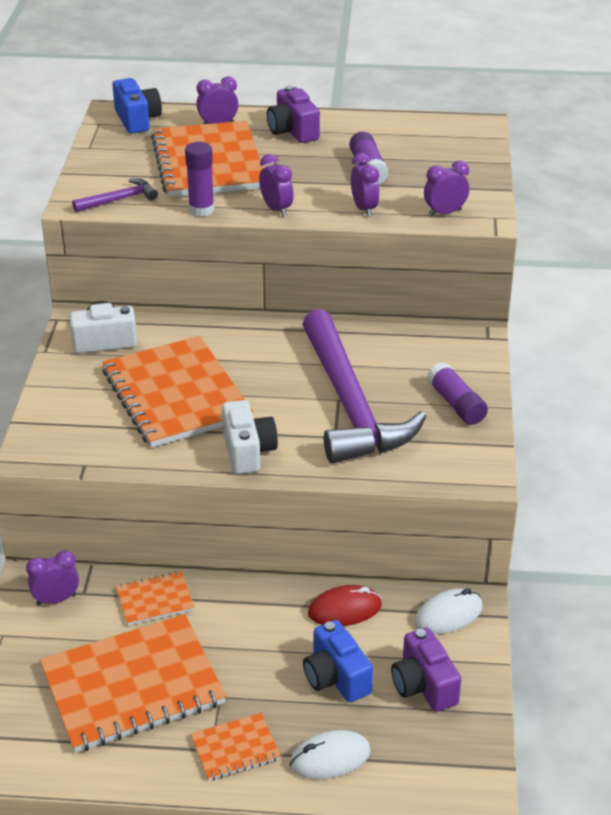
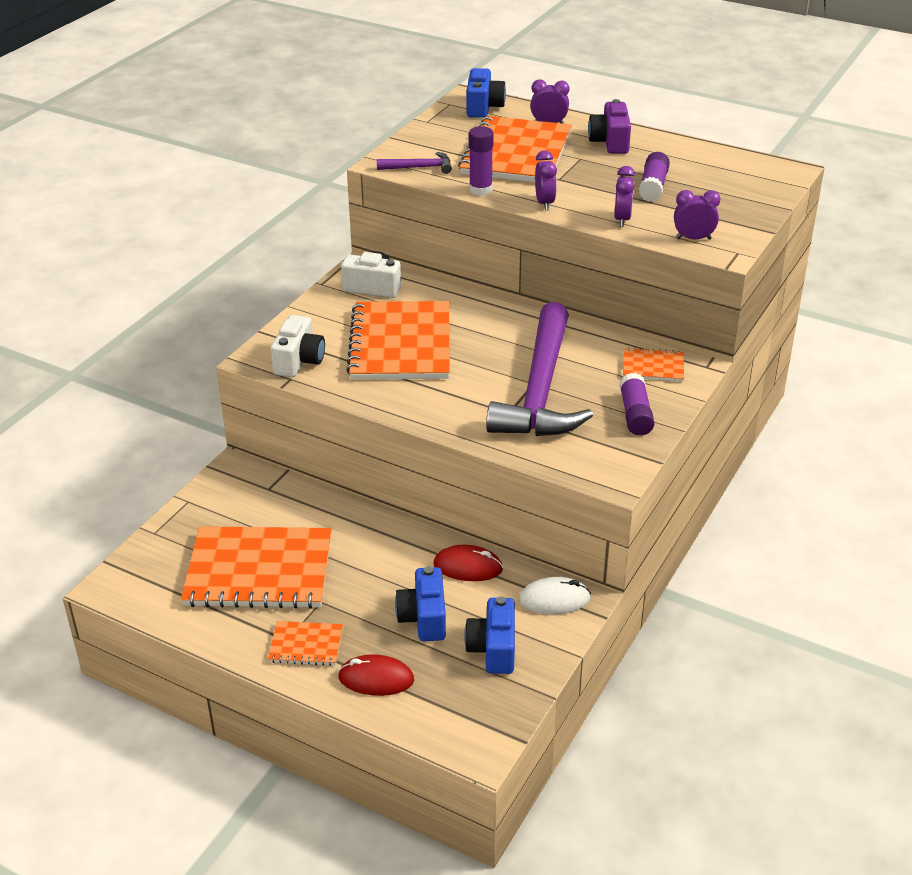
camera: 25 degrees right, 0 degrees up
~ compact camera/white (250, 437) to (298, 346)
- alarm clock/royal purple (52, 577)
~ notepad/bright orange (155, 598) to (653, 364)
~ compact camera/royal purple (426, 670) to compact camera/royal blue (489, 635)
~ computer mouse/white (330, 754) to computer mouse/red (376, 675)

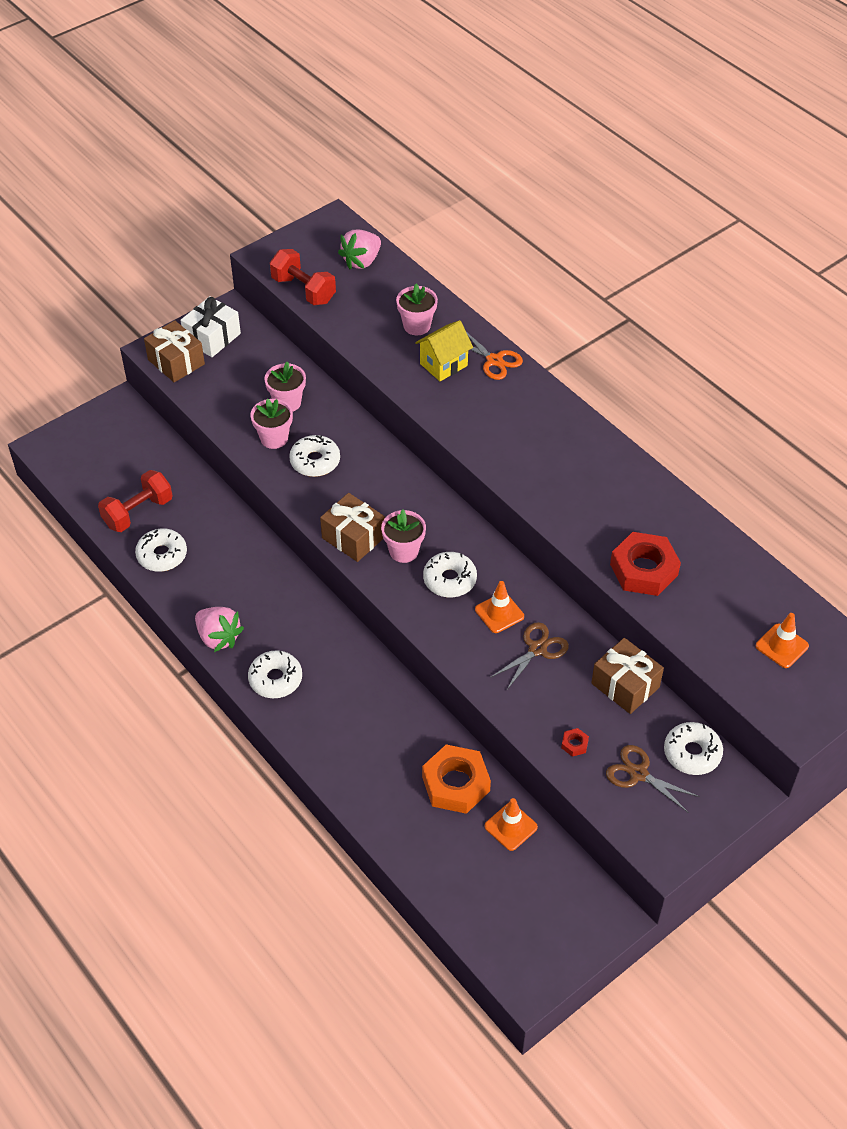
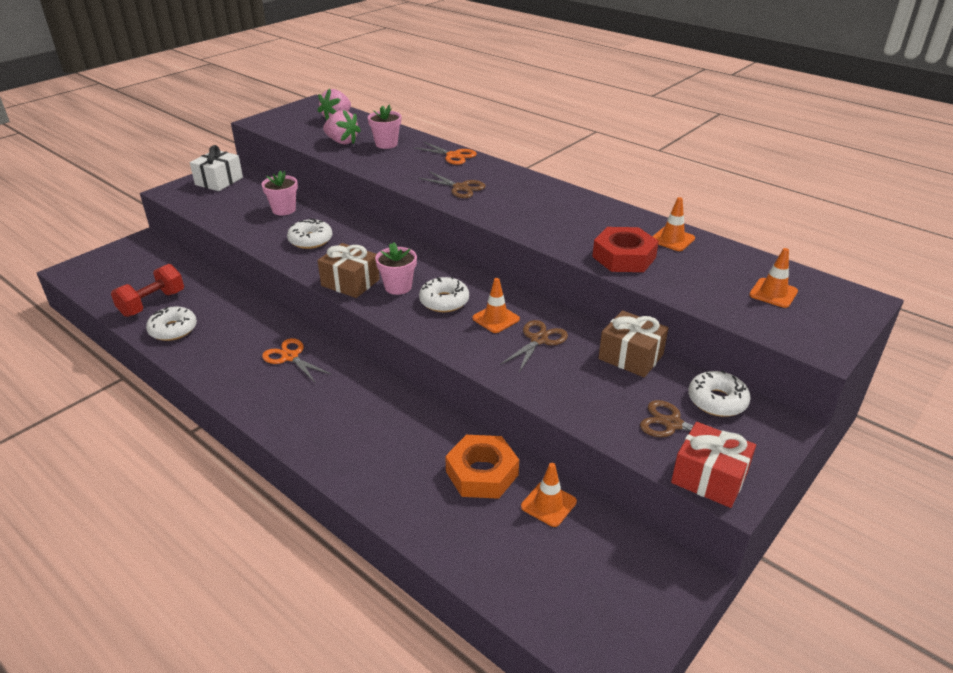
camera: 10 degrees left, 15 degrees down
- hand weight/red (303, 277)
- wrapped gift/dark brown (174, 351)
- house/bright yellow (444, 350)
- plant pot/rose-pink (272, 424)
~ berry/rose-pink (219, 629) to (342, 127)
- doughnut/white (275, 674)
- hex nut/red (575, 742)
+ shears/dark brown (452, 184)
+ traffic cone/bright orange (673, 224)
+ shears/bright orange (296, 360)
+ wrapped gift/red (713, 465)

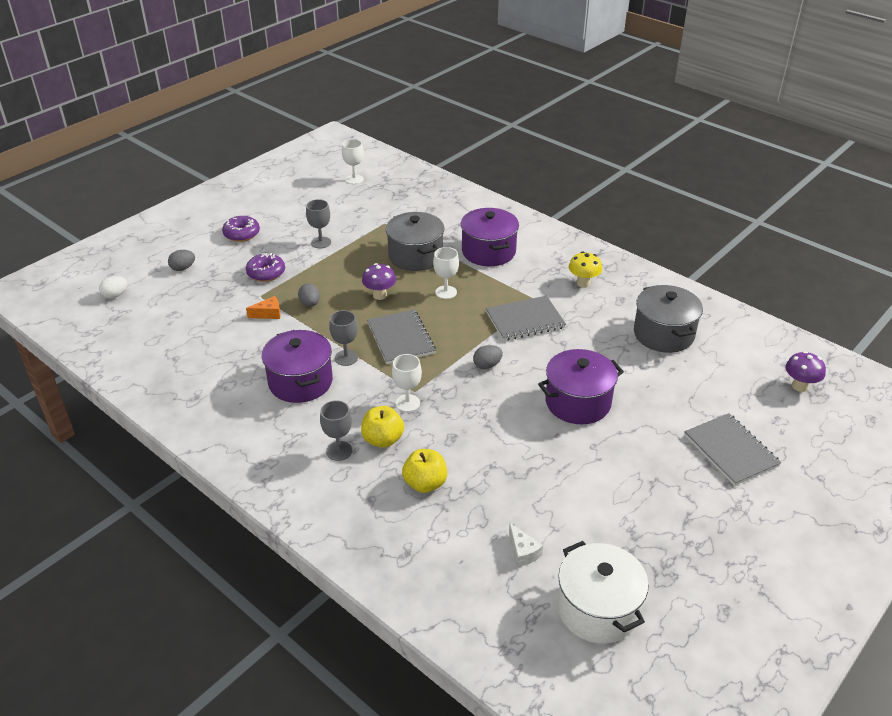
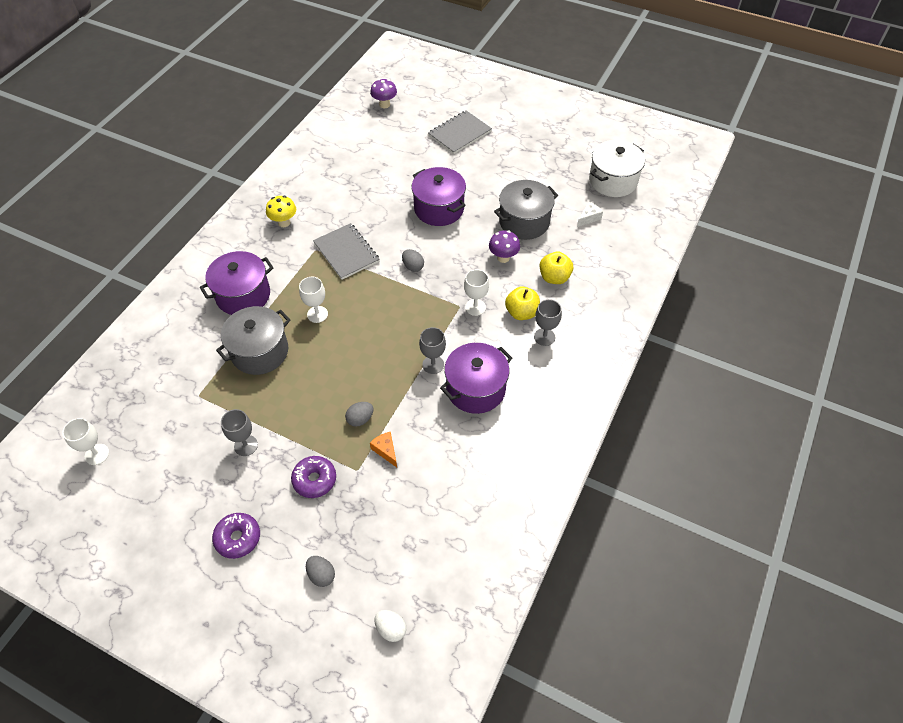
camera: 105 degrees left, 15 degrees up
~ toadstool/royal purple (379, 281) to (504, 246)
~ pot/gray (668, 319) to (526, 210)
- notepad/gray (401, 337)

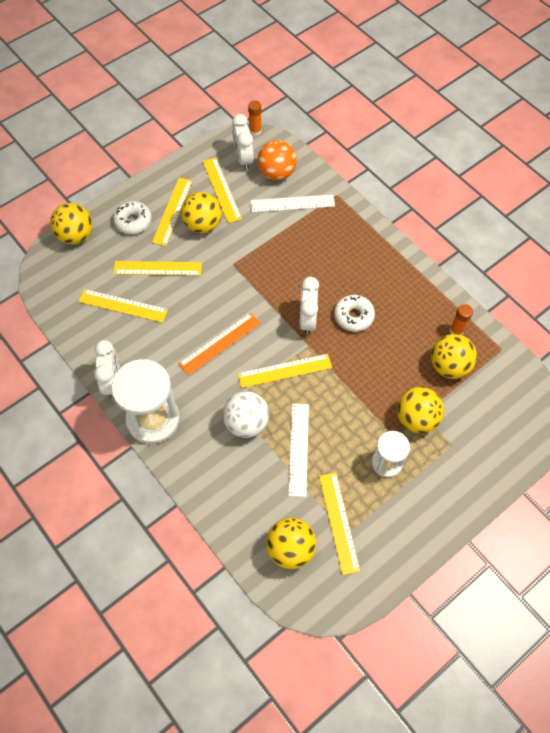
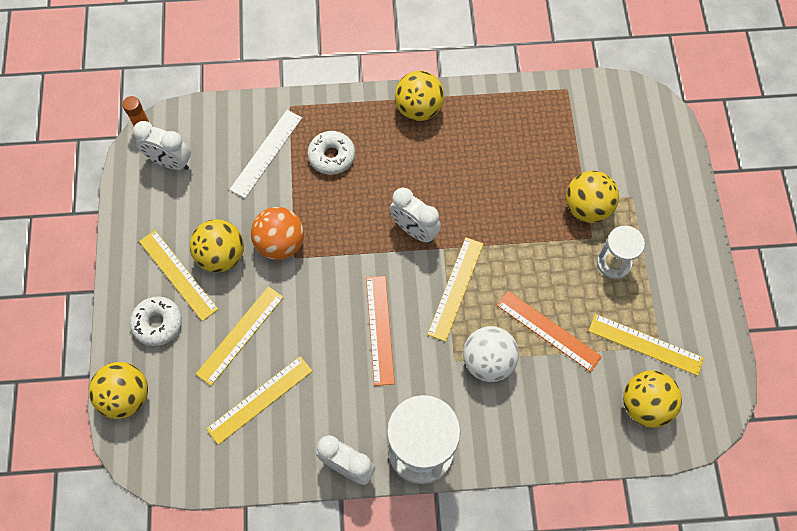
camera: 55 degrees left, 5 degrees up
~ sphere/bright orange (277, 160) to (277, 233)
- measuring stick/bright yellow (222, 190)
~ doughnut/white (354, 313) to (331, 153)
- stick of glue/bright orange (461, 319)
~ sphere/bright yellow (454, 356) to (419, 96)
~ measuring stick/white (298, 450) to measuring stick/bright orange (549, 331)

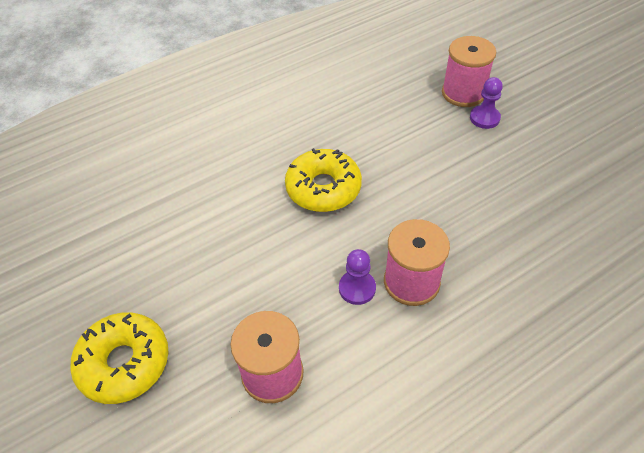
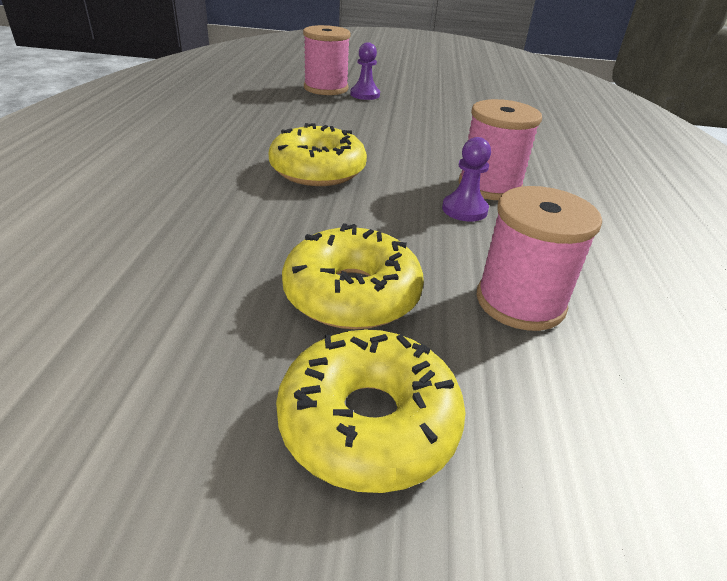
camera: 55 degrees left, 15 degrees down
+ doughnut/bright yellow (353, 276)

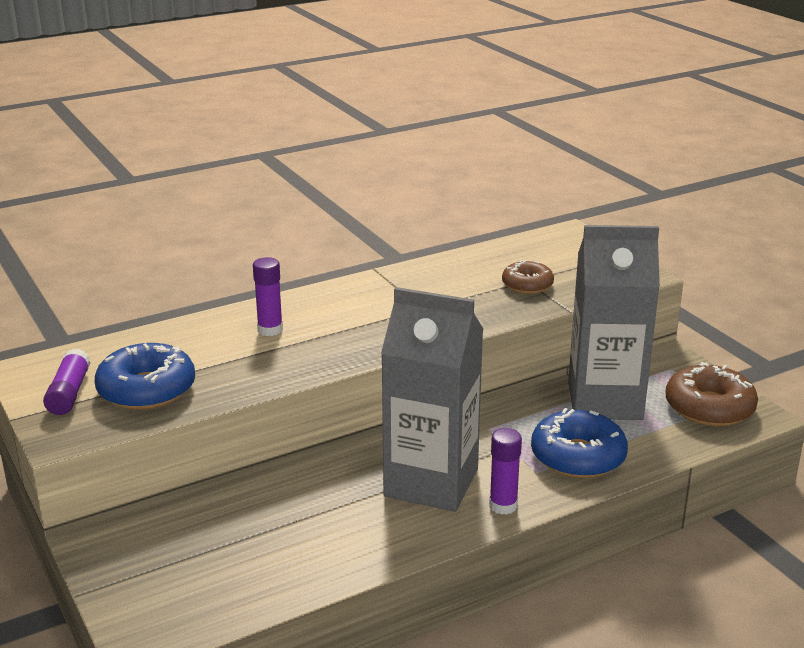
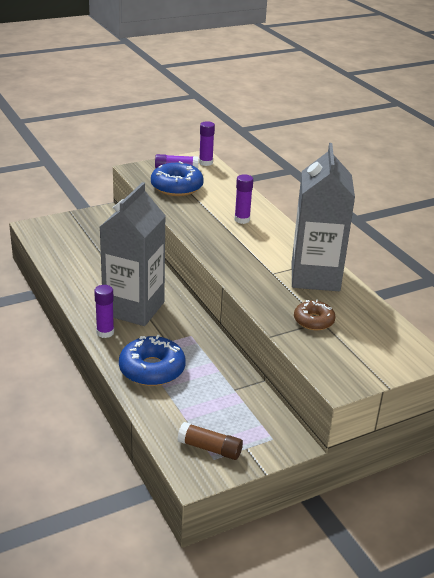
camera: 90 degrees right, 5 degrees up
~ milk carton/gray (614, 322) to (323, 217)
~ doughnut/dark brown (711, 394) to stick of glue/dark brown (210, 441)
+ stick of glue/royal purple (207, 143)

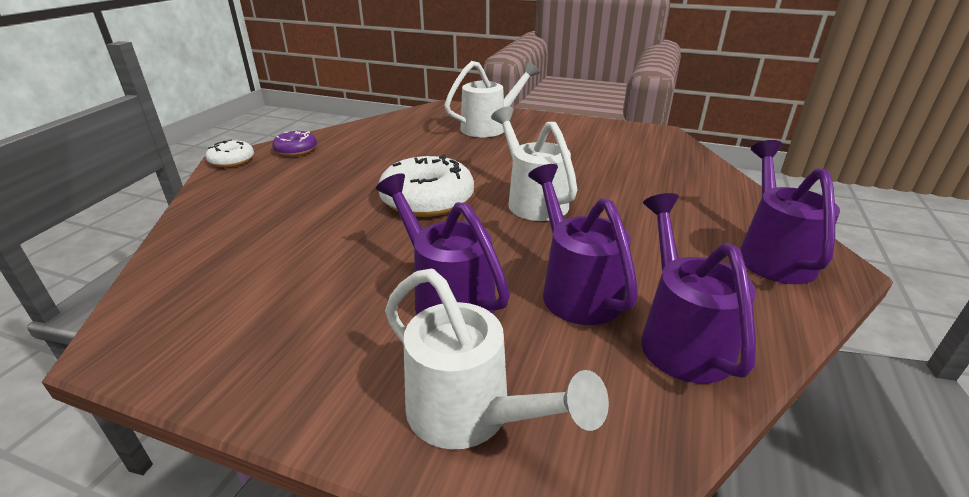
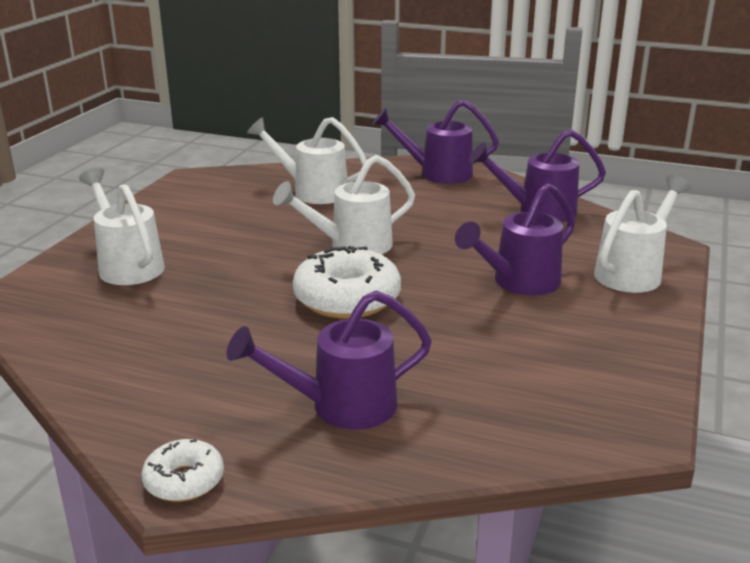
camera: 90 degrees left, 5 degrees down
- doughnut/royal purple (294, 143)
~ watering can/royal purple (583, 244) to (329, 360)
+ watering can/white (307, 160)

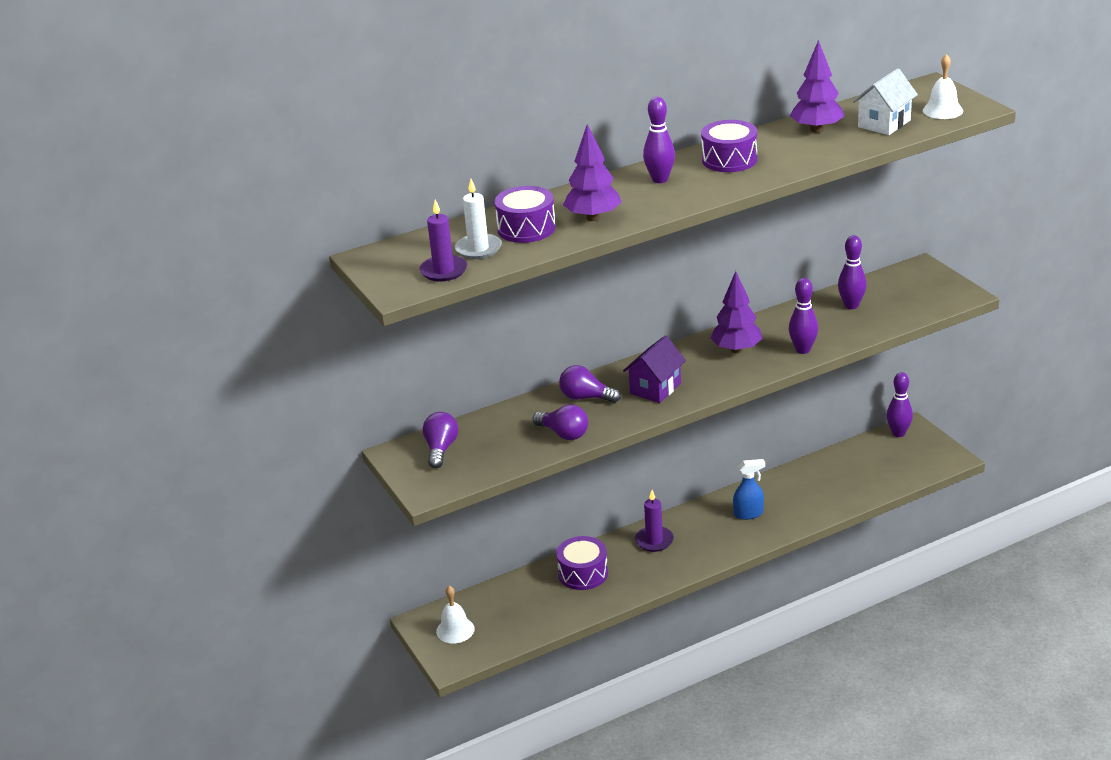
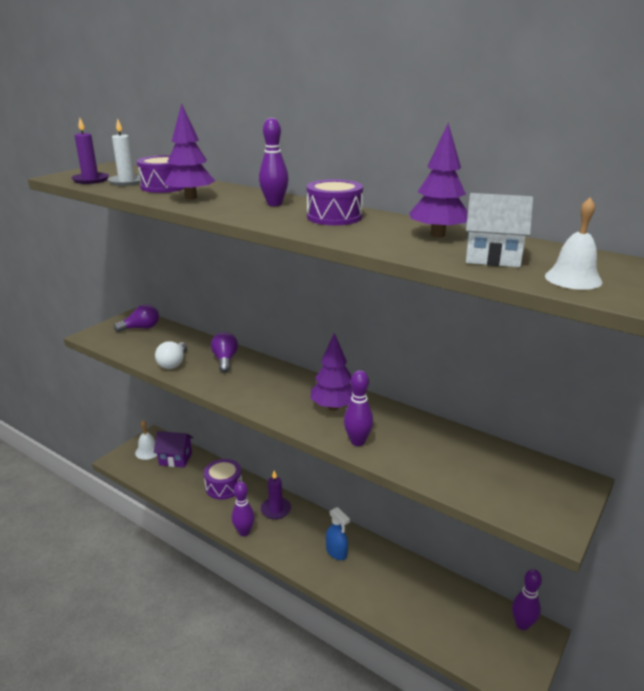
camera: 60 degrees right, 5 degrees down
~ skittle/royal purple (852, 272) to (243, 508)
~ house/royal purple (654, 369) to (173, 449)
~ light bulb/royal purple (560, 422) to light bulb/white (171, 355)

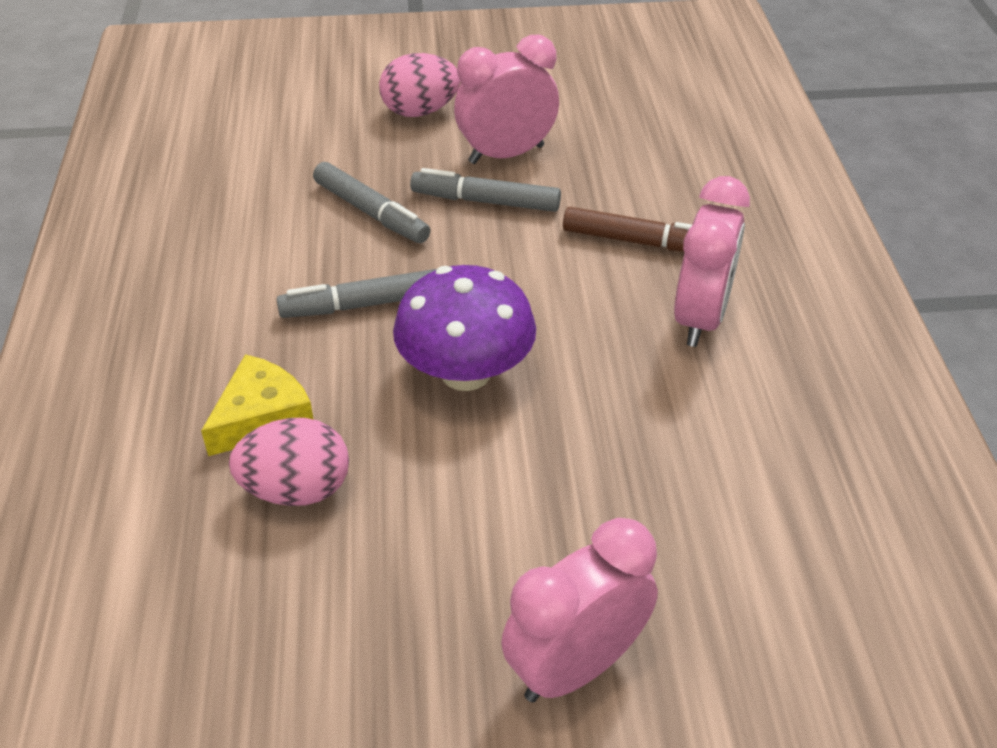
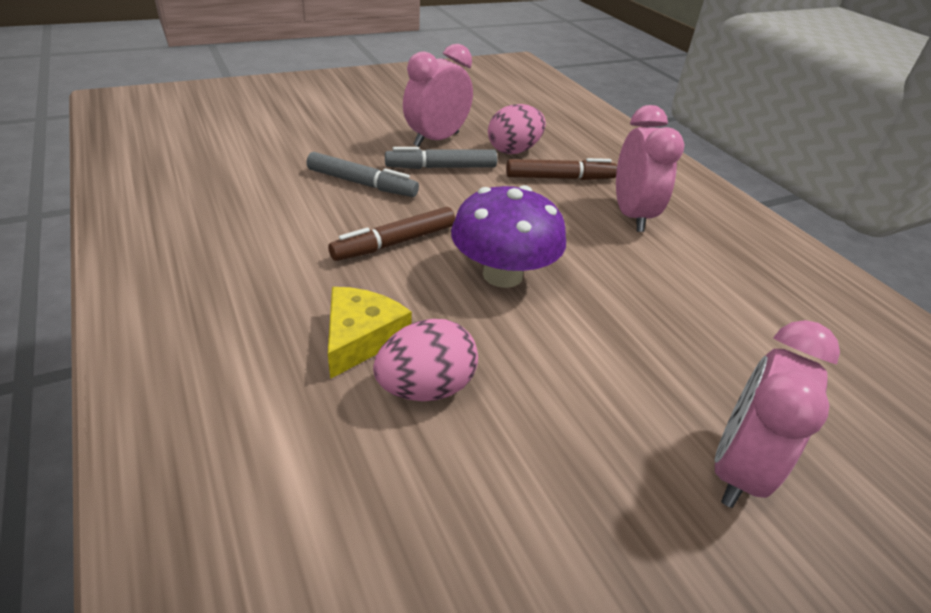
camera: 25 degrees left, 5 degrees down
~ egg shape/rose-pink (419, 85) to (517, 129)
~ marker pen/gray (356, 293) to marker pen/dark brown (391, 234)

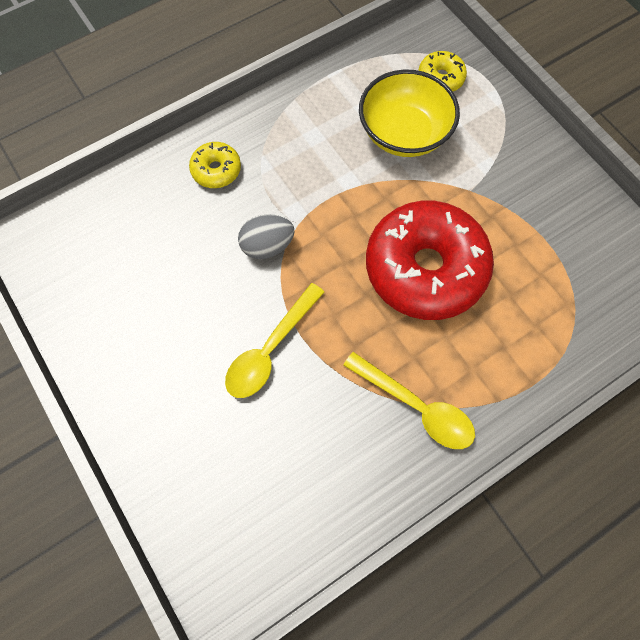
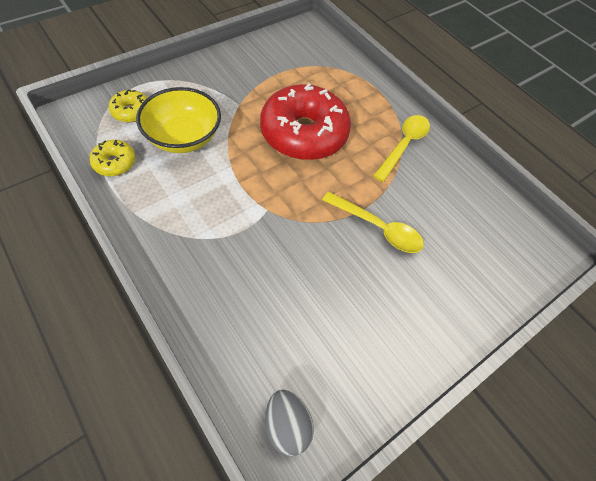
camera: 100 degrees left, 10 degrees down
~ doughnut/bright yellow (215, 165) to (112, 158)
~ egg shape/gray (266, 236) to (289, 423)

